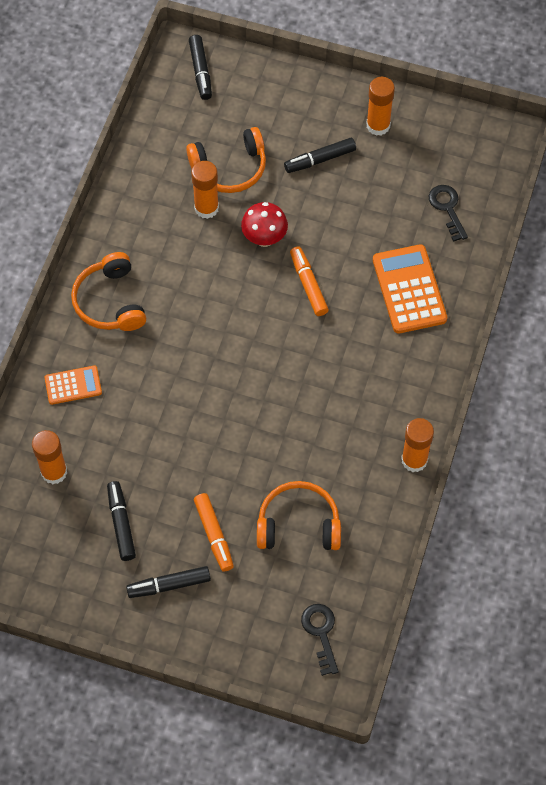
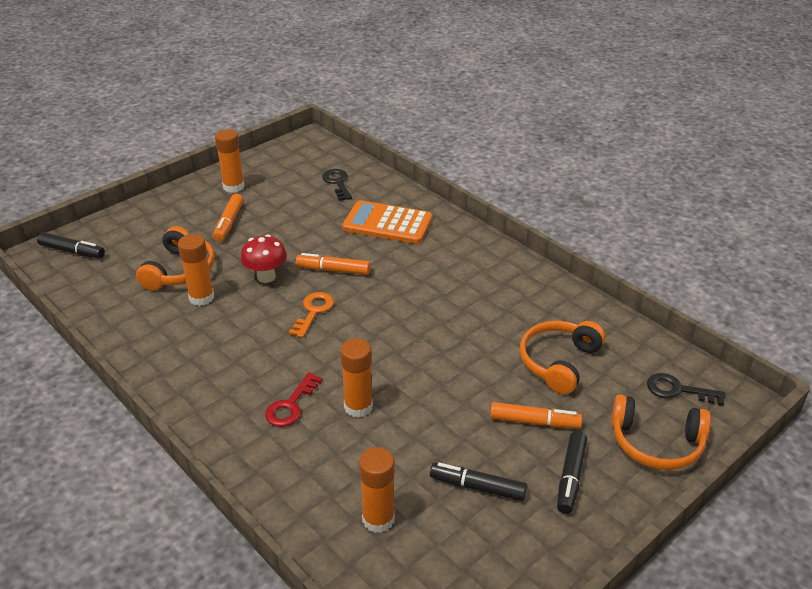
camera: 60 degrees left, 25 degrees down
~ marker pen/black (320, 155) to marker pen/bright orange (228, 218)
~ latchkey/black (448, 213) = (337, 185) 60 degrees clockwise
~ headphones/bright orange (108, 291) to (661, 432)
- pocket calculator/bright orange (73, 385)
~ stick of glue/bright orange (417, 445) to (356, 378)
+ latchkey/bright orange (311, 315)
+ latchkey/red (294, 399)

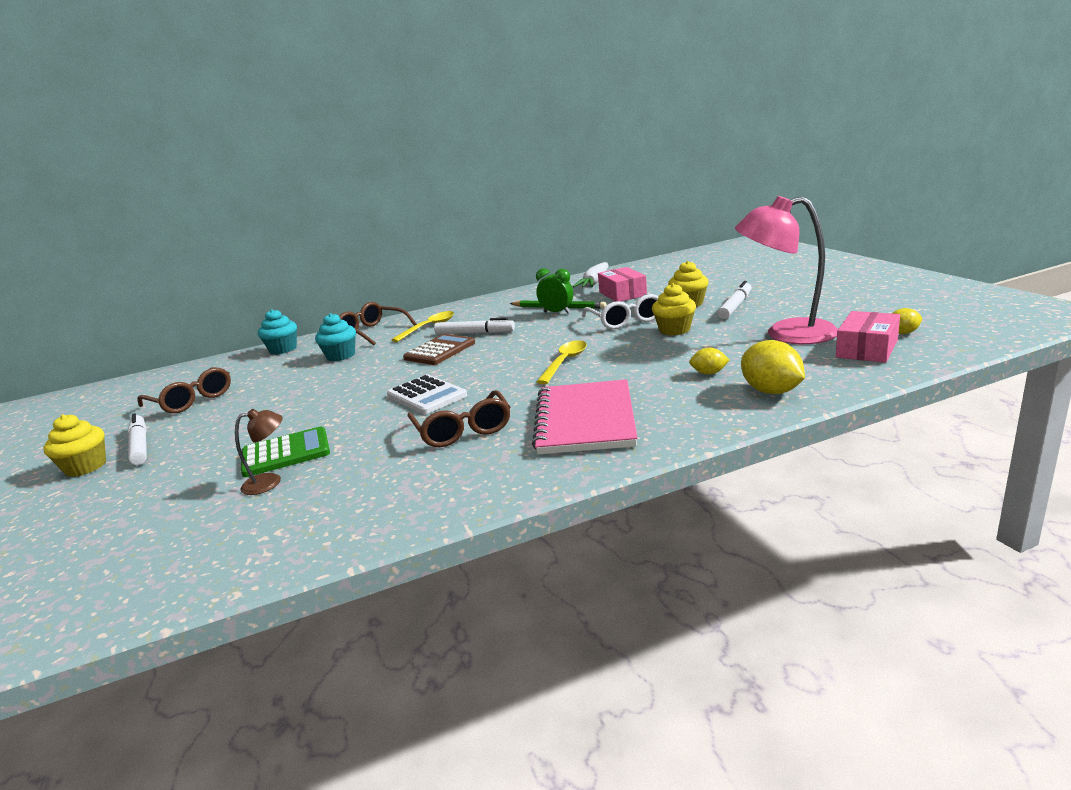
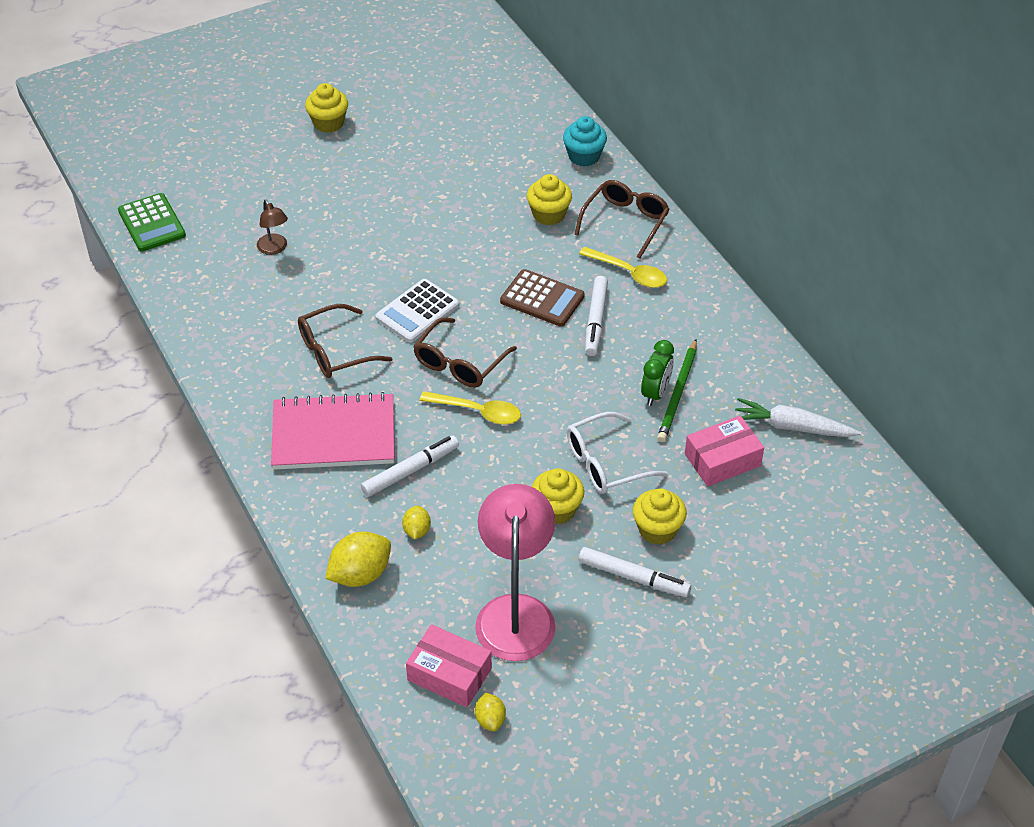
camera: 80 degrees right, 25 degrees up
~ cupcake/turquoise (335, 337) to cupcake/bright yellow (549, 199)
~ spectacles/dark brown (184, 390) to (465, 353)
~ marker pen/white (137, 439) to (410, 466)
~ pocket calculator/emerald (285, 451) to (152, 222)

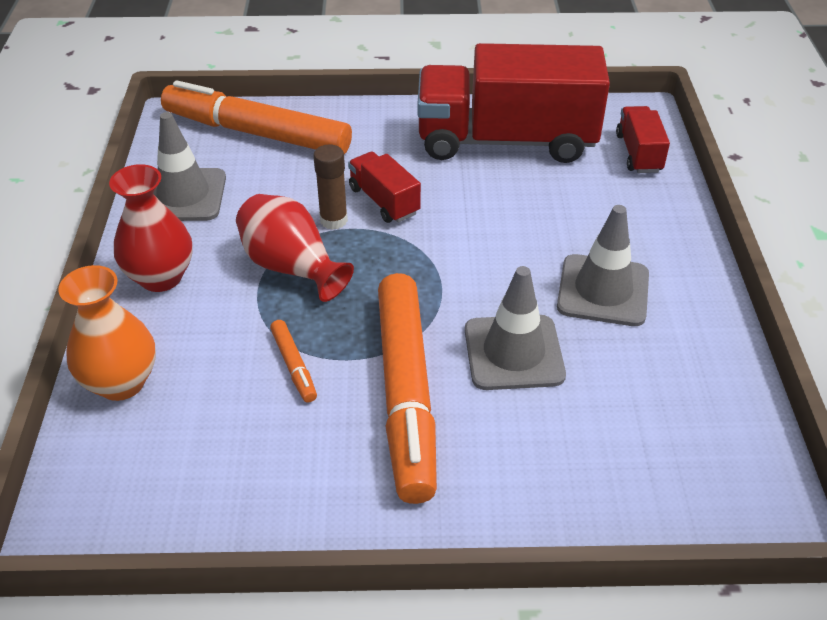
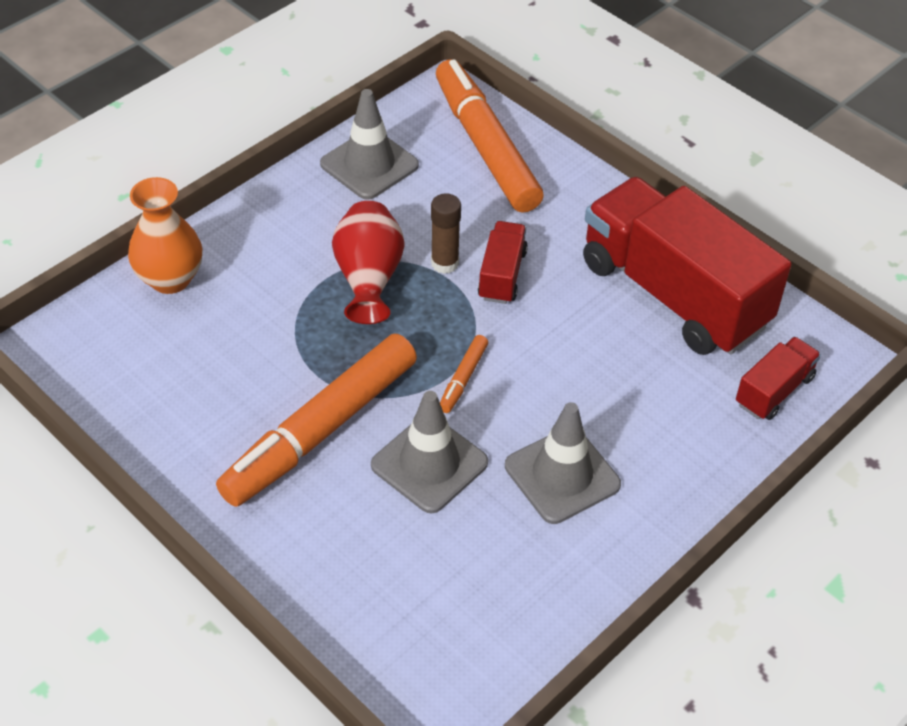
camera: 45 degrees right, 5 degrees up
- flower vase/red (151, 228)
~ marker pen/bright orange (293, 361) to (464, 374)

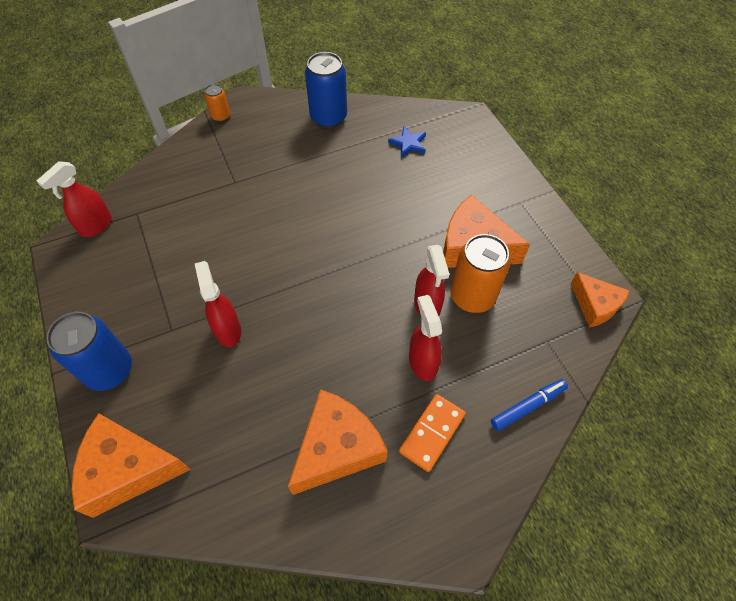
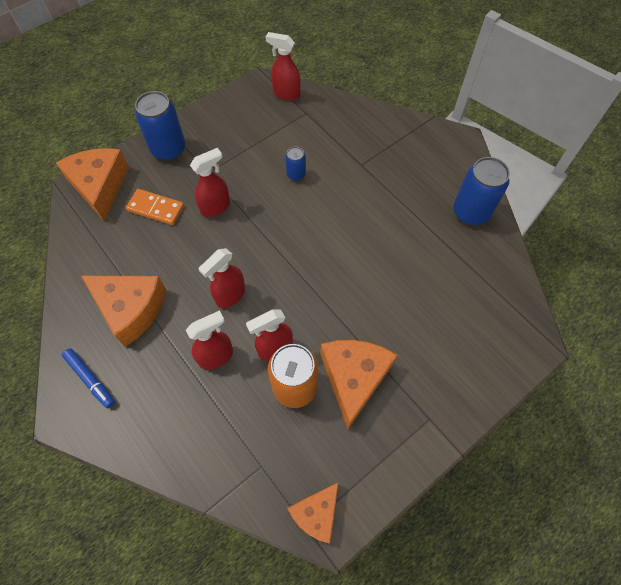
camera: 75 degrees right, 5 degrees up
- soda can/bright orange (217, 103)
- star shape/royal blue (407, 142)
~ marker pen/royal blue (529, 405) to (88, 378)
~ domino/bright orange (432, 433) to (155, 207)
+ soda can/royal blue (295, 164)
+ sprayer/red (222, 278)

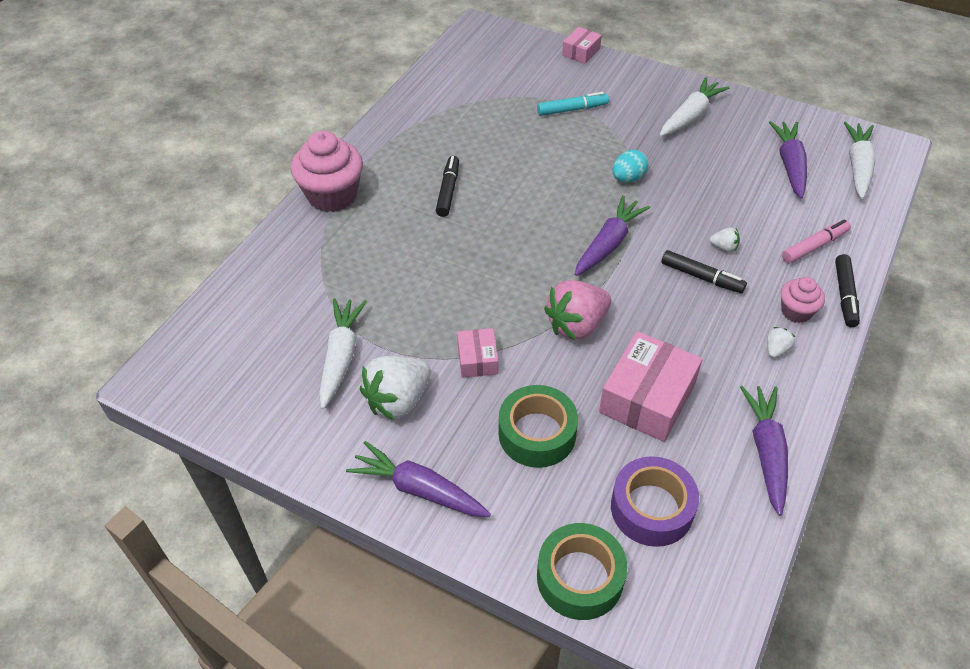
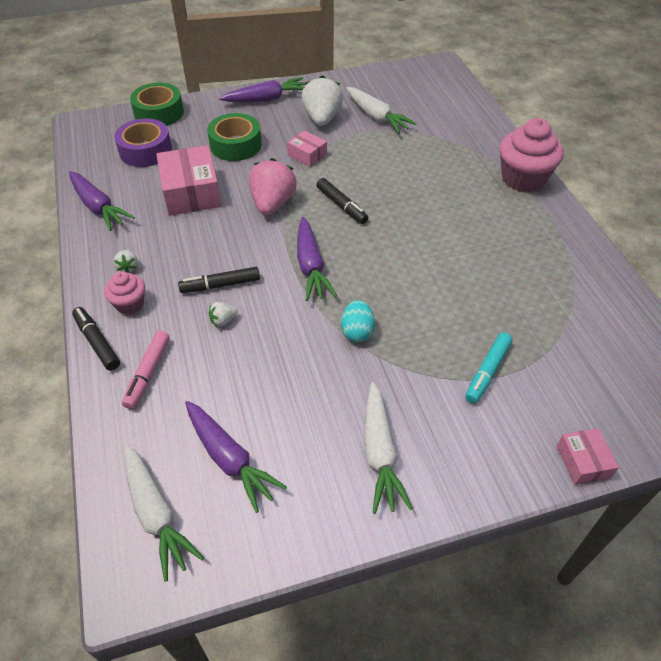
camera: 135 degrees right, 0 degrees up
~ marker pen/black (447, 186) to (343, 201)

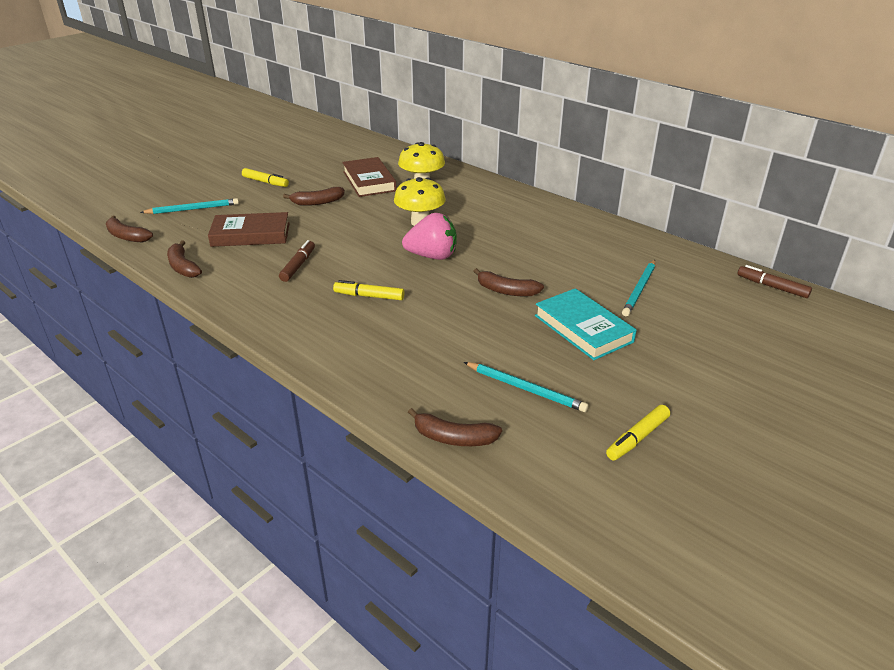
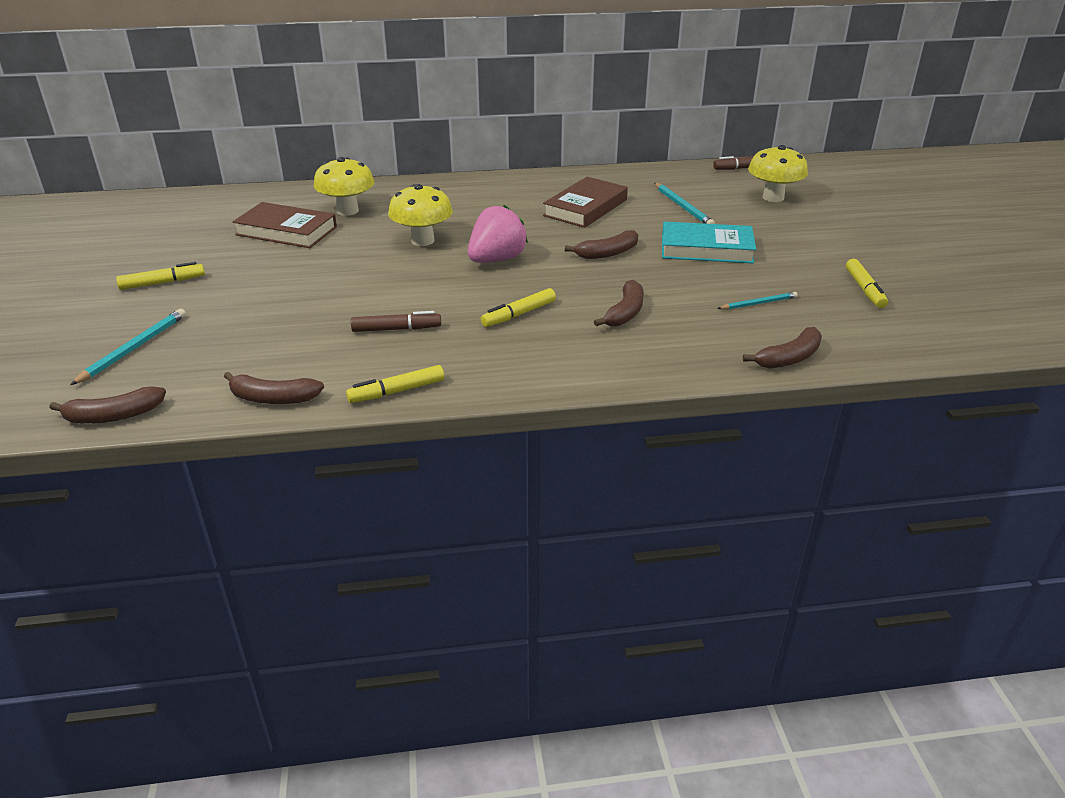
camera: 50 degrees left, 0 degrees up
~ toy banana/dark brown (314, 196) to (619, 303)
~ book/dark brown (249, 229) to (585, 202)
~ marker pen/dark brown (297, 261) = (396, 321) 120 degrees clockwise
~ wooden pencil/turquoise (526, 387) = (757, 301) x0.66
+ toadstool/bright yellow (778, 173)
+ marker pen/bright yellow (395, 384)

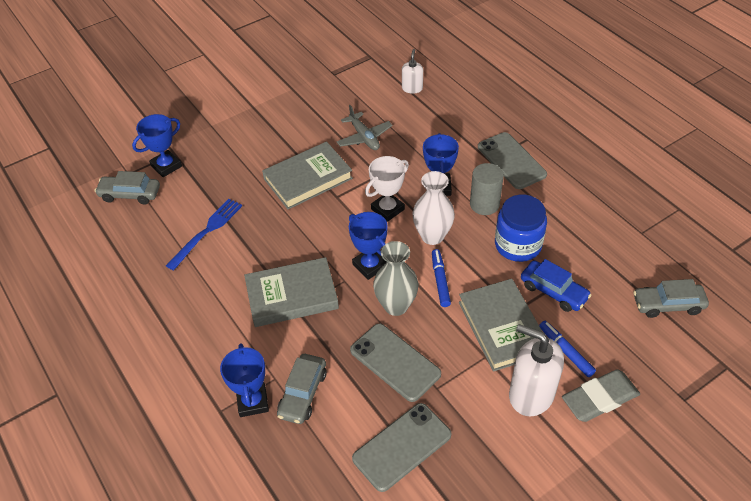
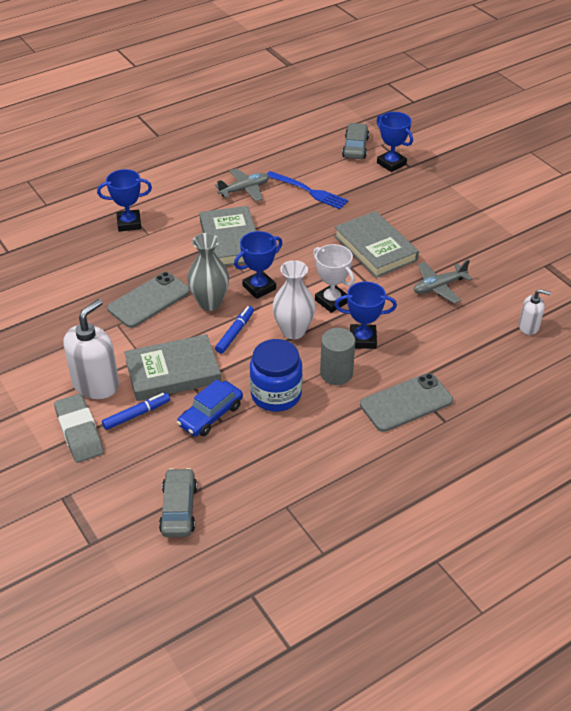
camera: 90 degrees right, 5 degrees down
~ marker pen/royal blue (441, 278) = (234, 330) 60 degrees counterclockwise
- automobile/gray (302, 389)
- phone/gray (401, 447)
+ plane/gray (242, 184)

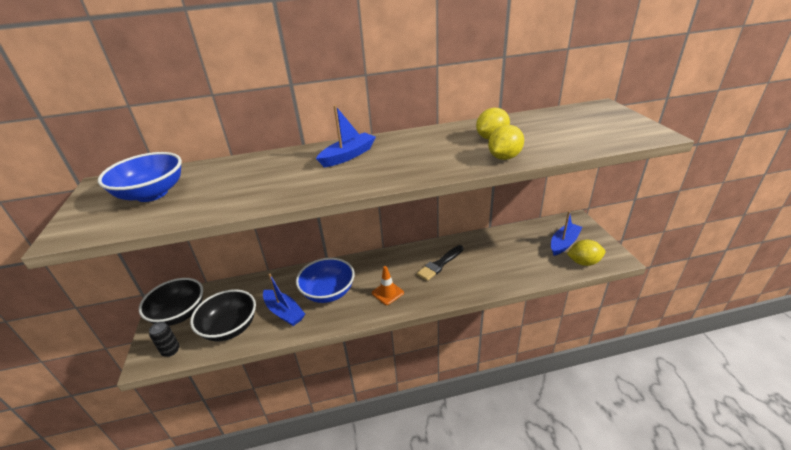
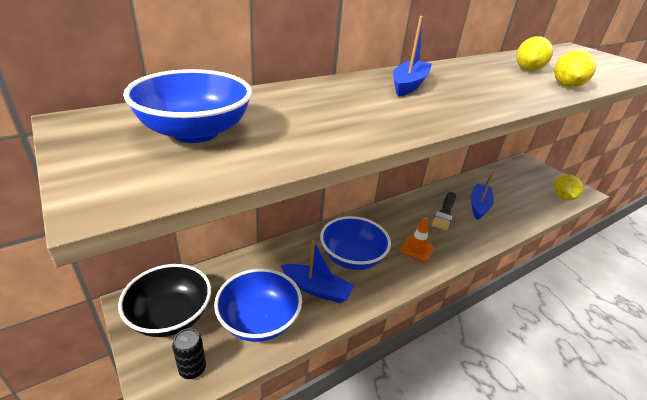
camera: 25 degrees left, 0 degrees up
~ sailboat/royal blue (566, 233) to (482, 195)
~ lemon/bright yellow (586, 253) = (568, 187) 60 degrees counterclockwise
~ serving bowl/black (223, 315) to serving bowl/royal blue (258, 305)

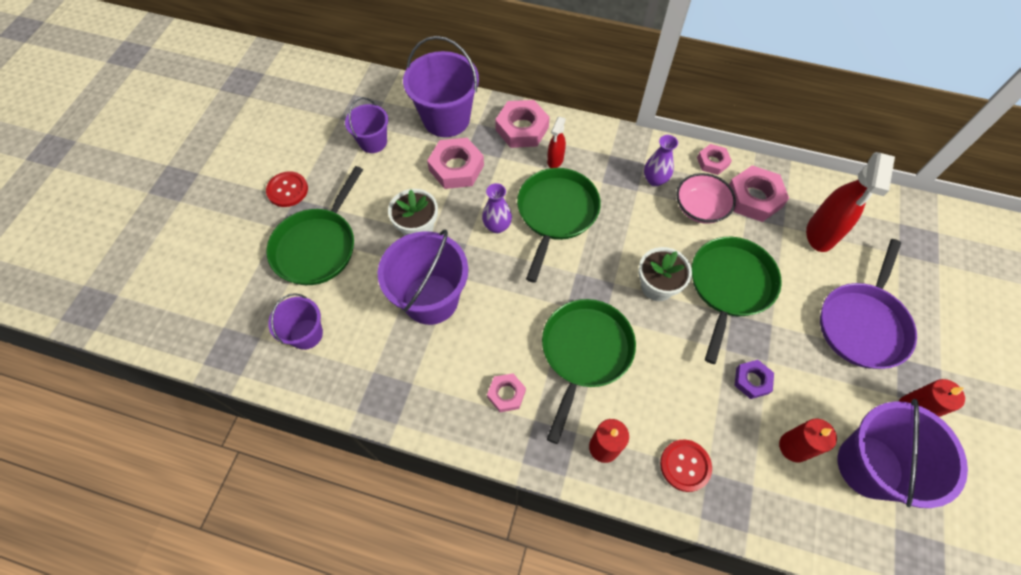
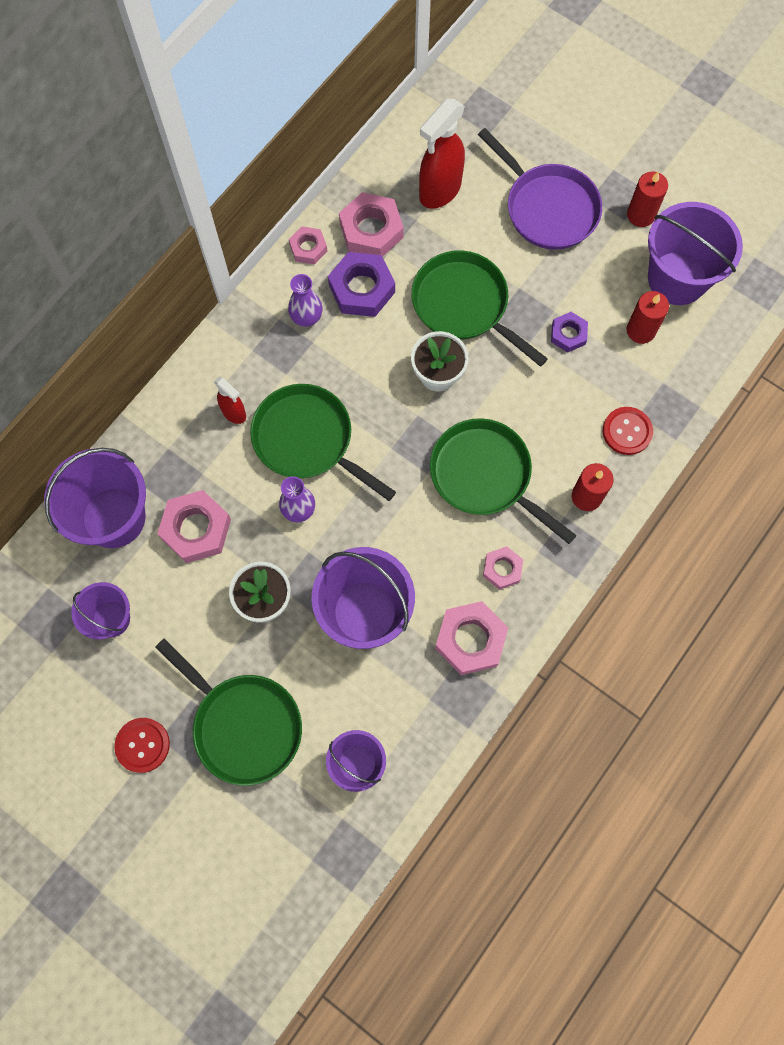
camera: 70 degrees left, 10 degrees up
~ hex nut/rose-pink (522, 124) to (471, 638)
~ sprayer/red (850, 202) = (442, 154) 90 degrees clockwise
~ serving bowl/rose-pink (706, 198) to hex nut/royal purple (361, 284)

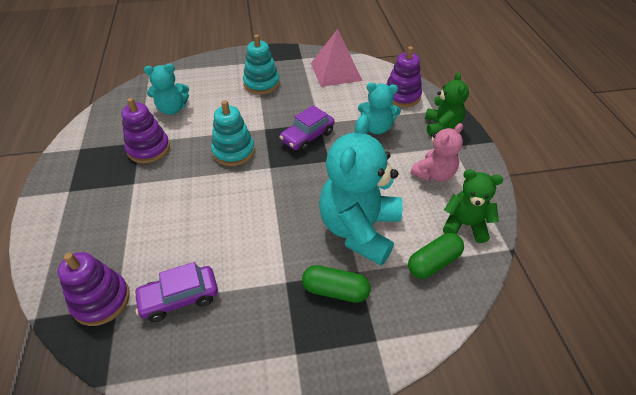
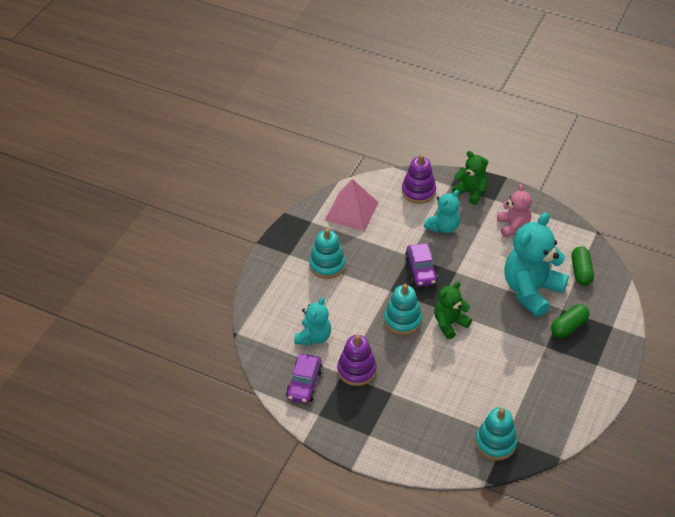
camera: 55 degrees left, 0 degrees up
~ teddy bear/turquoise (361, 190) = (536, 264) 75 degrees clockwise
~ teddy bear/emerald (473, 206) to (453, 310)
~ stacking rings/royal purple (94, 289) to stacking rings/turquoise (496, 434)
~ automobile/royal purple (175, 292) to (304, 378)

